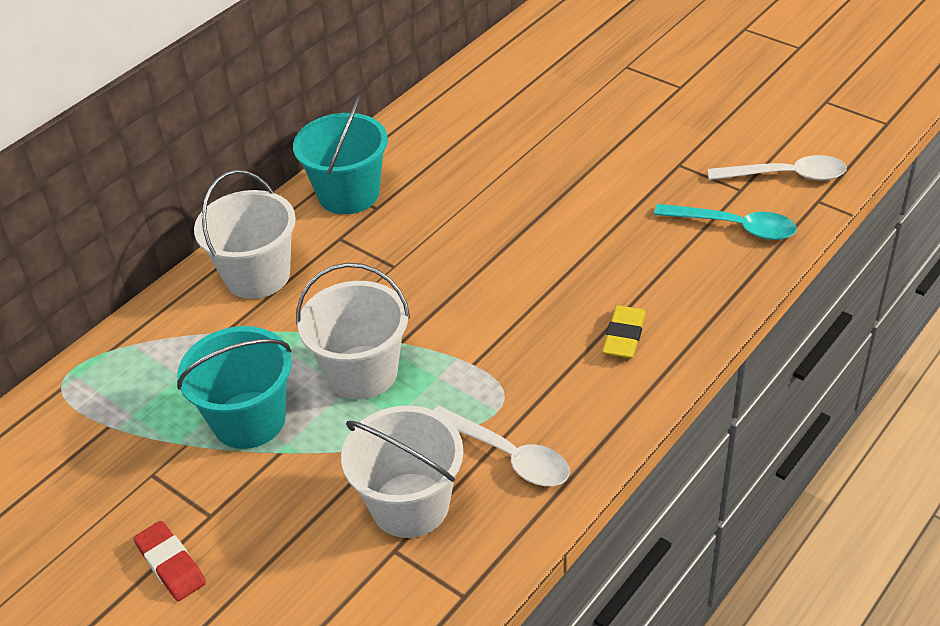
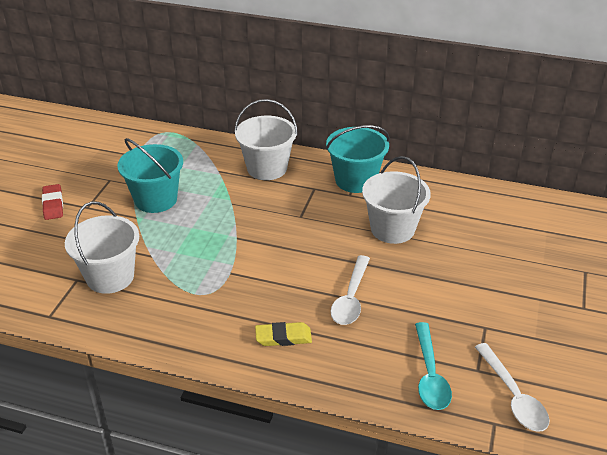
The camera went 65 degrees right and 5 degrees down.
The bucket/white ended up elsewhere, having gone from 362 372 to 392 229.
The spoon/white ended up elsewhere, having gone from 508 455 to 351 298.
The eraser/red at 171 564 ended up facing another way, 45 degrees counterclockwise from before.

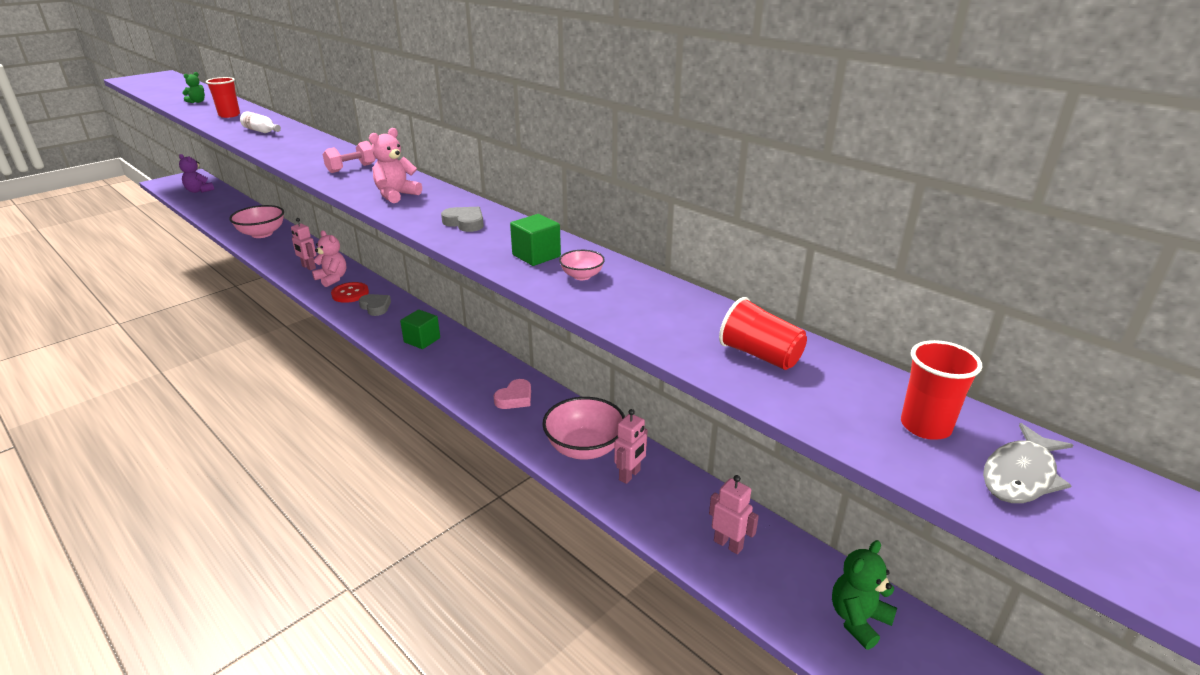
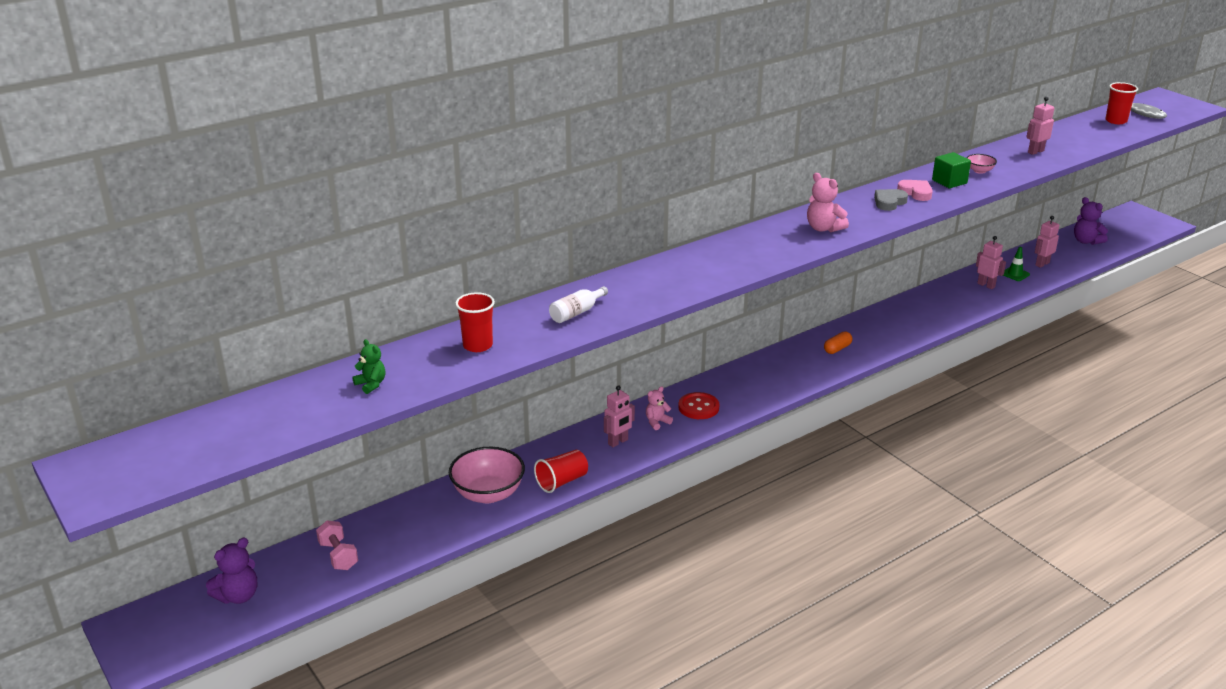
The camera went 80 degrees left and 0 degrees up.
The second view lost the heart/grey at 375 307.
The second view lost the cube/green at 422 340.
The second view lost the bowl/pink at 584 448.
The second view gained the capsule/orange at 837 349.
The second view gained the traffic cone/green at 1015 274.
The second view gained the robot/pink at 1035 151.
The dumbbell/pink ended up elsewhere, having gone from 351 168 to 338 555.
The heart/pink ended up elsewhere, having gone from 515 398 to 915 193.
The cup/red ended up elsewhere, having gone from 760 355 to 562 481.
What was the teddy bear/green at 858 619 turned into the teddy bear/purple at 1086 241.
The size of the teddy bear/pink at 332 279 changed by a factor of 0.65.

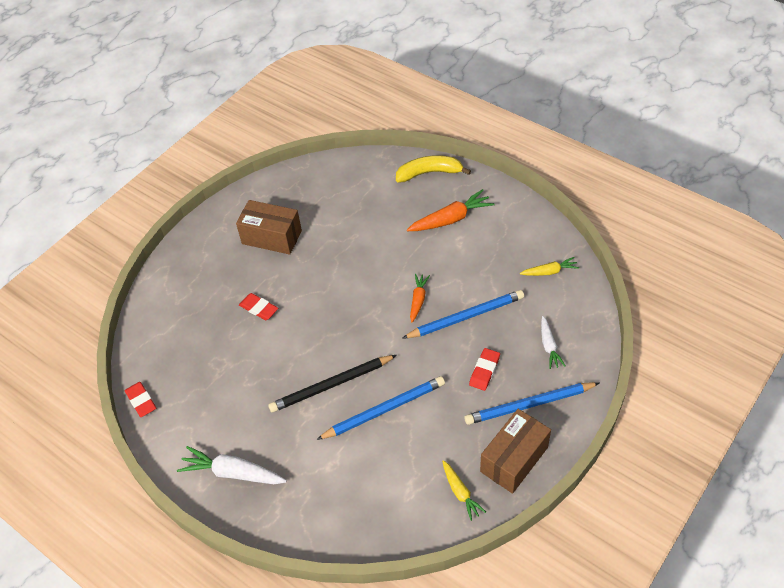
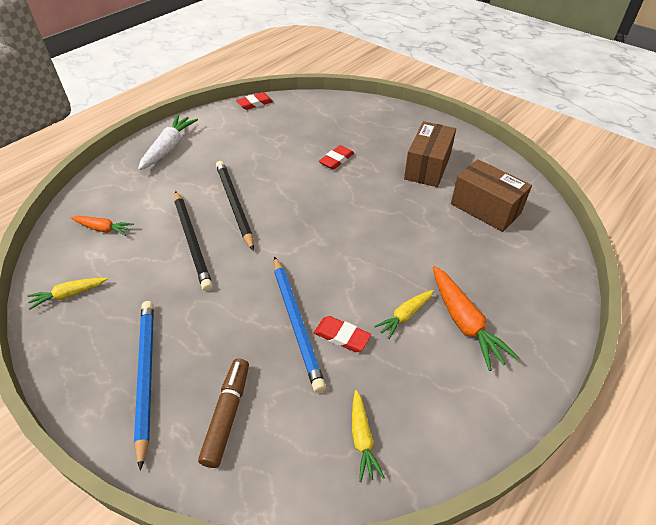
The camera went 90 degrees right and 5 degrees down.
The second view lost the banana/yellow at 429 173.
The second view gained the carrot/yellow at 405 316.
The carrot/orange ended up elsewhere, having gone from 418 300 to 103 229.
The eraser/red ended up elsewhere, having gone from 484 371 to 341 336.
The box/brown ended up elsewhere, having gone from 514 459 to 485 208.
Where the carrot/white stood at 549 346, the marker/brown came to stand at 227 415.
What was the pencil/blue at 384 409 turned into the pencil/black at 192 241.

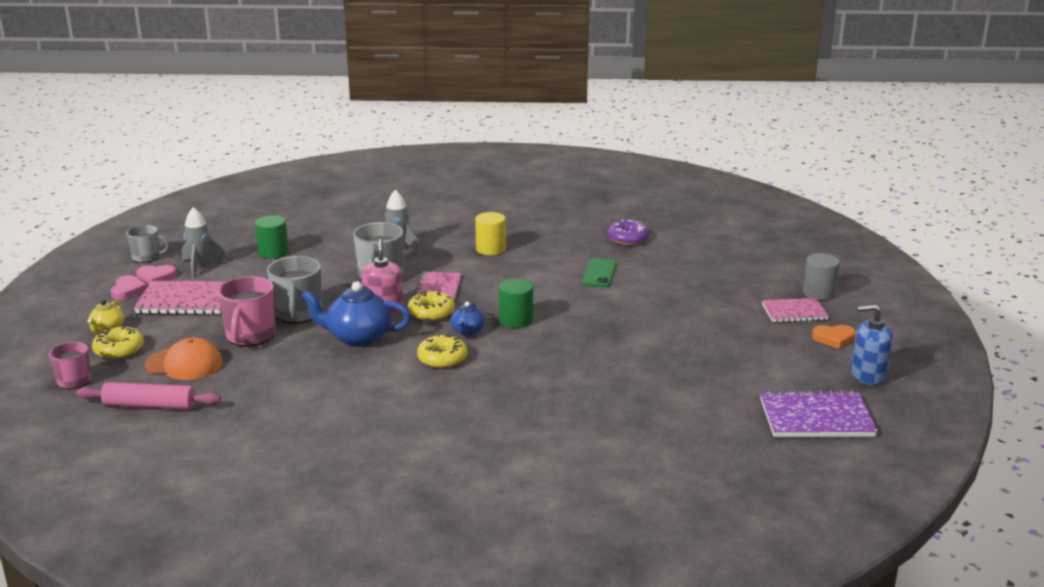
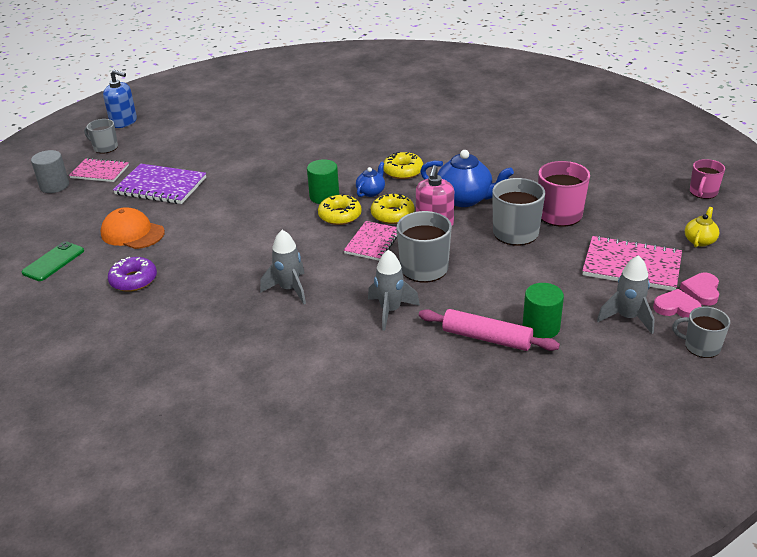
The camera went 160 degrees left and 10 degrees up.
The rolling pin/pink ended up elsewhere, having gone from 150 405 to 486 338.
The donut/yellow ended up elsewhere, having gone from 119 350 to 340 216.
The cap/orange ended up elsewhere, having gone from 184 364 to 132 233.
The phone/green ended up elsewhere, having gone from 599 273 to 53 262.
The notebook/purple ended up elsewhere, having gone from 816 418 to 161 186.
Where the cylinder/yellow stood at 490 249, the rocket/grey came to stand at 289 289.
Where the heart/orange stood at 834 338, the mug/grey came to stand at 105 148.

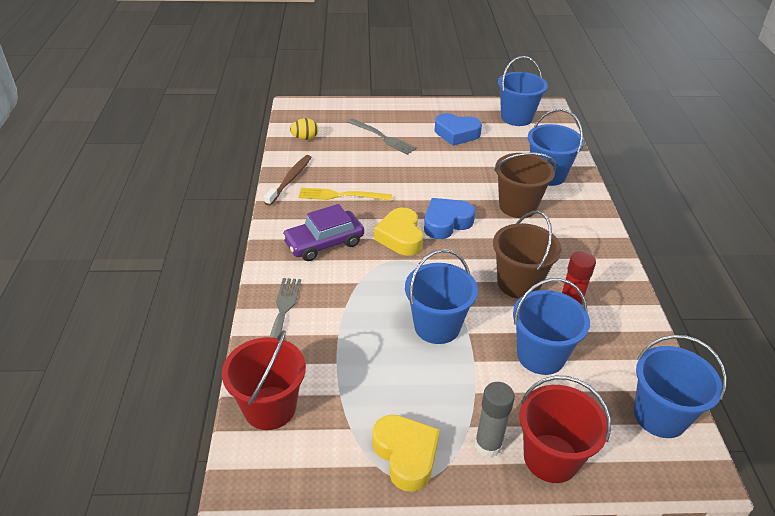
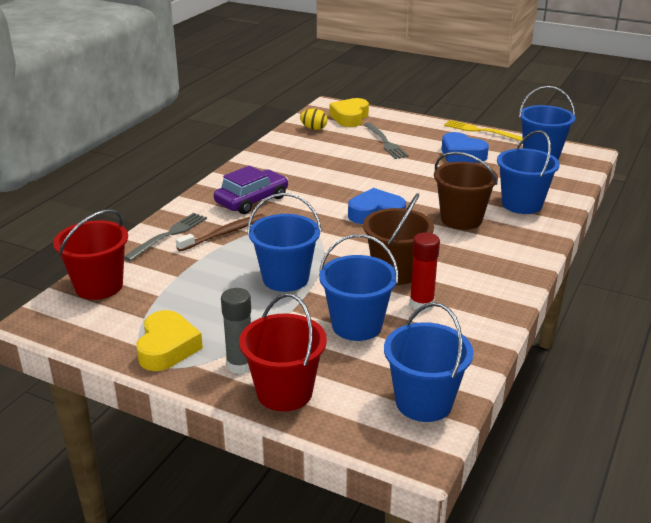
The camera went 30 degrees right and 10 degrees down.
The toothbrush/brown ended up elsewhere, having gone from 290 180 to 224 233.
The fork/yellow ended up elsewhere, having gone from 341 195 to 481 131.
The heart/yellow ended up elsewhere, having gone from 400 237 to 350 117.
The car/purple at 324 243 ended up facing another way, 135 degrees clockwise from before.

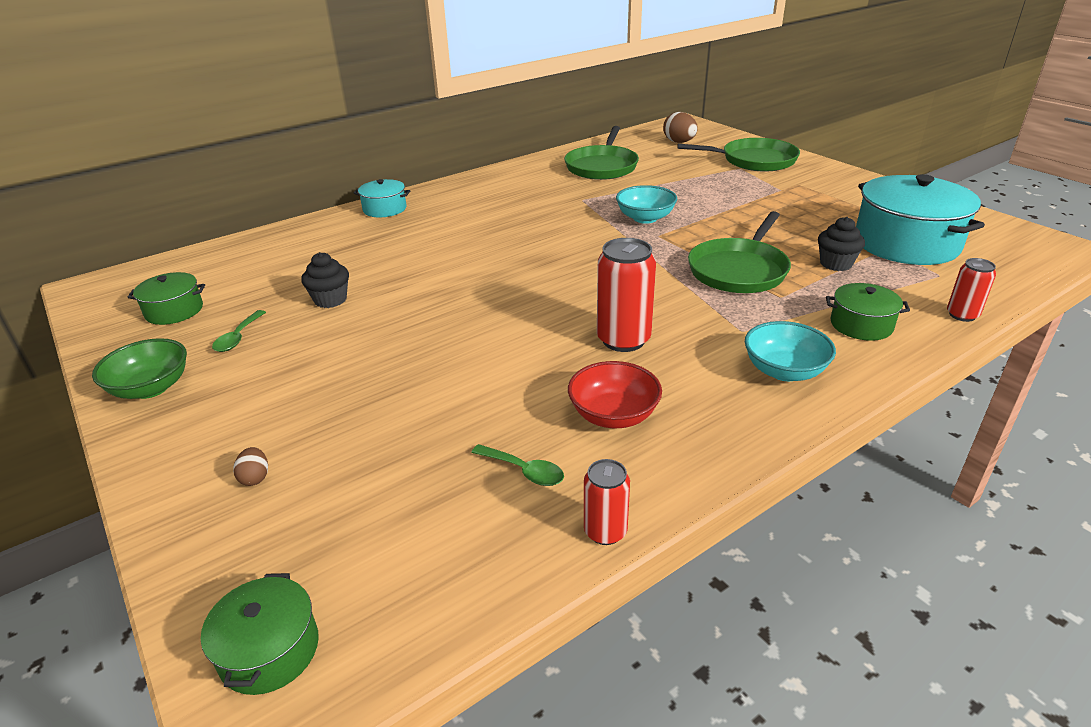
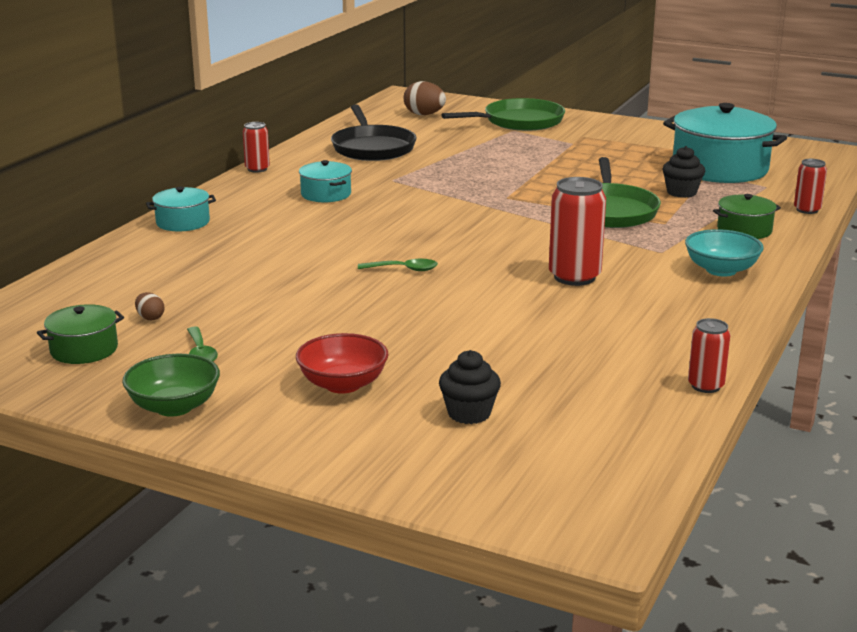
The camera went 30 degrees left and 10 degrees down.
The second view lost the pot/green at 269 650.
The second view lost the bowl/turquoise at 645 218.
The second view gained the can/red at 257 169.
The second view gained the pot/turquoise at 326 194.
The egg/brown ended up elsewhere, having gone from 255 478 to 150 318.
The cupcake/black ended up elsewhere, having gone from 330 300 to 469 413.
The spoon/green ended up elsewhere, having gone from 524 471 to 403 269.
The bowl/red ended up elsewhere, having gone from 613 415 to 343 384.
What was the pan/green at 602 166 turned into the pan/black at 372 148.

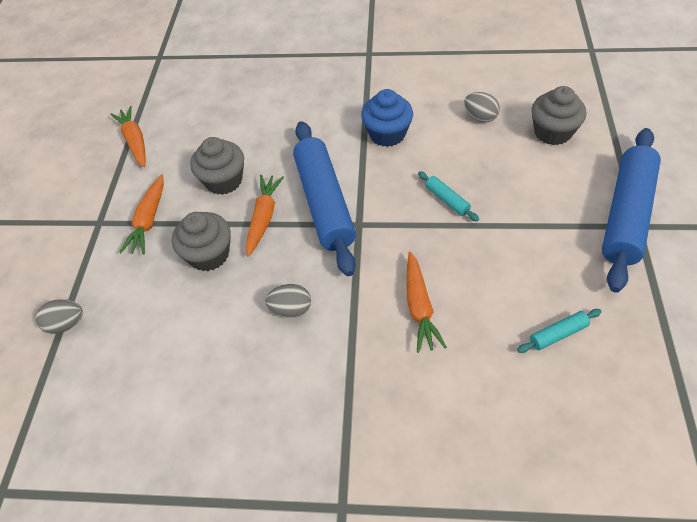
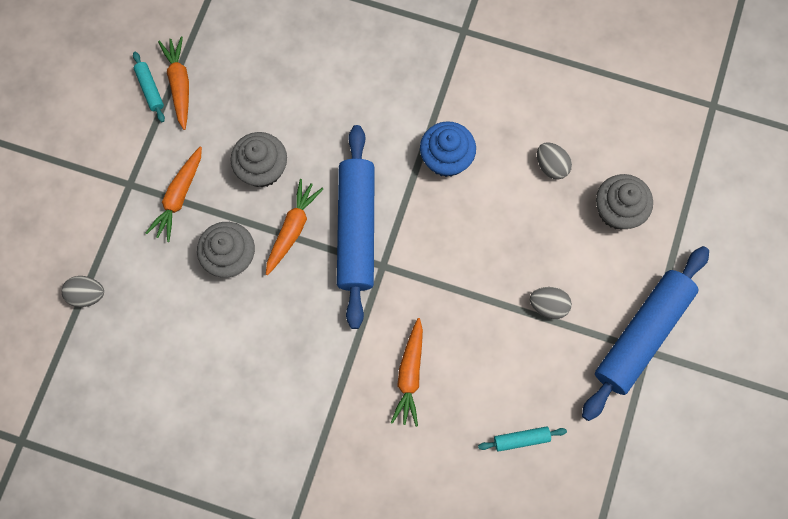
The camera went 10 degrees right and 20 degrees up.
The egg/grey ended up elsewhere, having gone from 291 309 to 548 305.
The rolling pin/turquoise ended up elsewhere, having gone from 447 200 to 150 89.

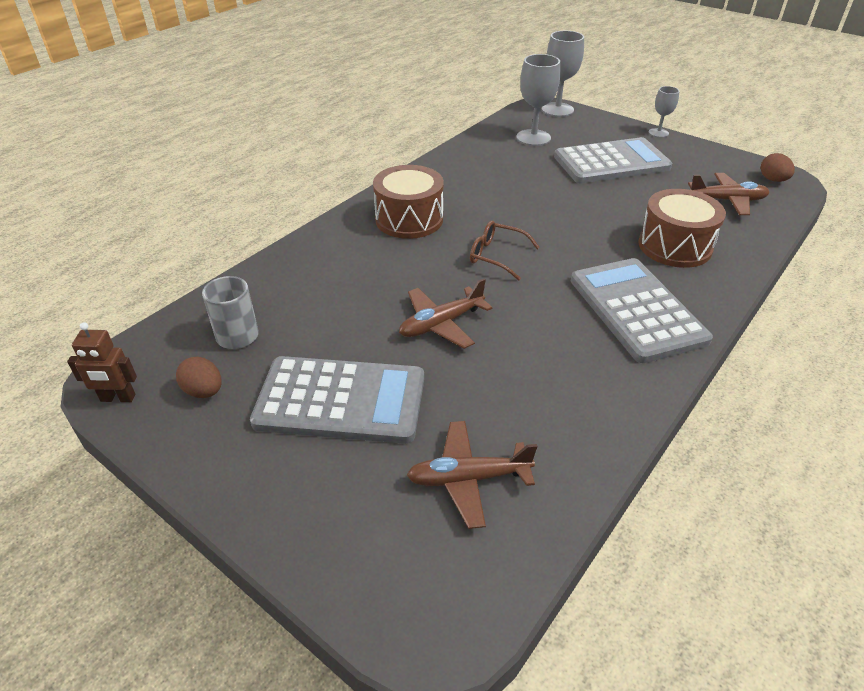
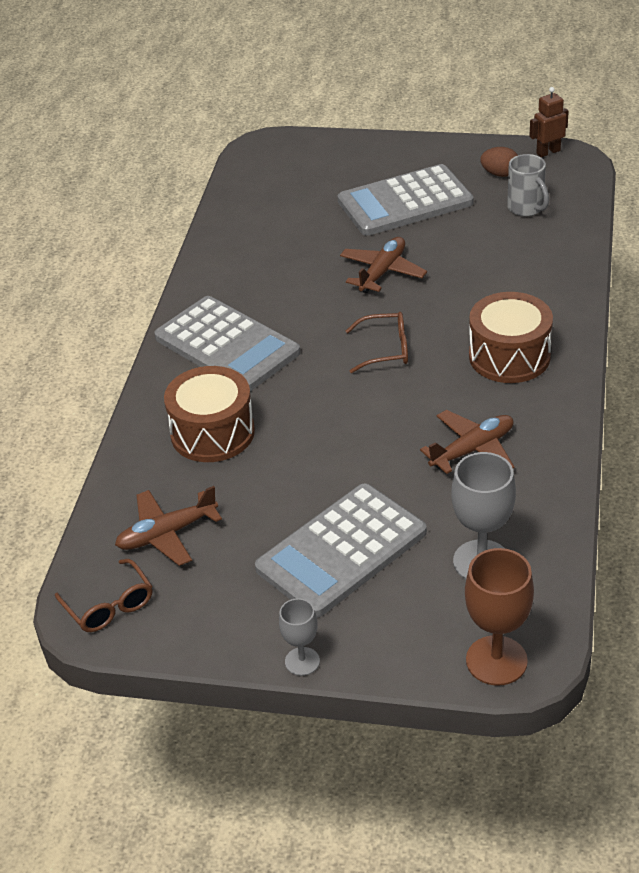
The camera went 155 degrees right and 0 degrees up.
The plane/brown ended up elsewhere, having gone from 468 478 to 472 450.
Where the egg/brown stood at 773 180, the glasses/brown came to stand at 109 606.
What was the goblet/grey at 557 110 turned into the goblet/brown at 496 660.

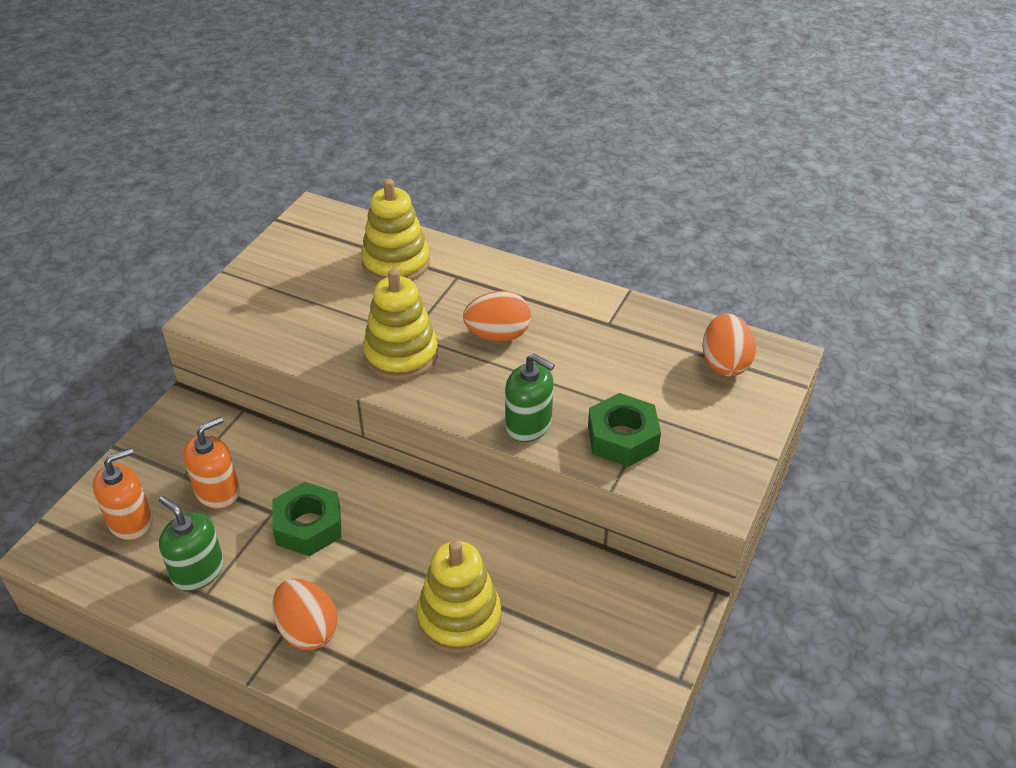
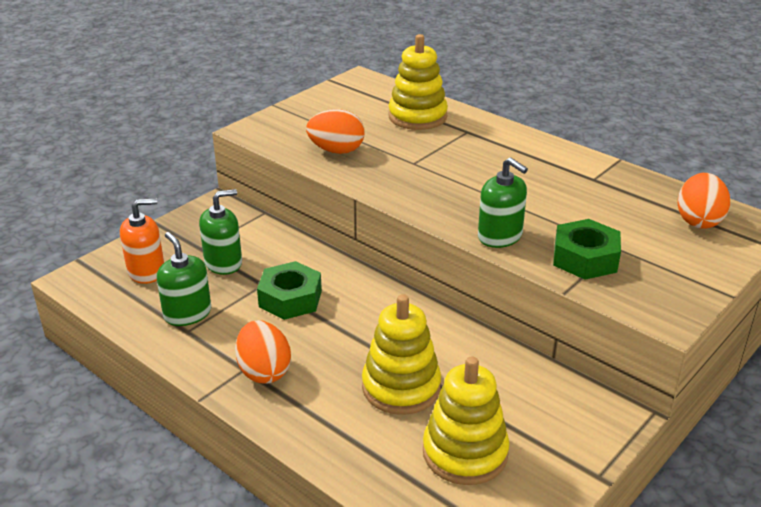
The camera went 15 degrees right and 10 degrees down.
The stacking toy/yellow ended up elsewhere, having gone from 401 355 to 465 453.
The egg/orange ended up elsewhere, having gone from 498 335 to 336 150.
What was the soap dispenser/orange at 217 491 turned into the soap dispenser/green at 223 263.

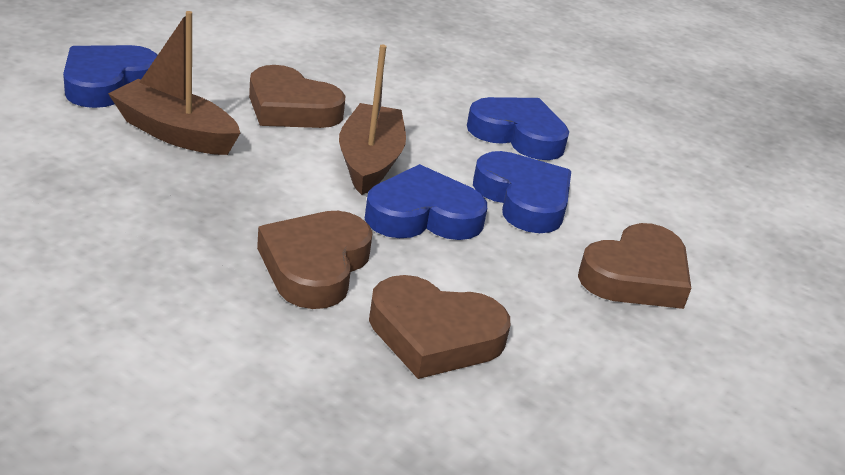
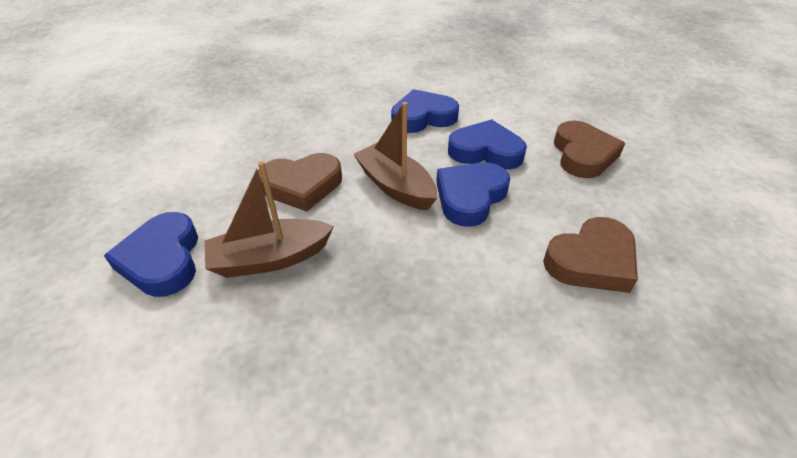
The camera went 40 degrees left and 10 degrees up.
The second view lost the heart/brown at 315 266.

